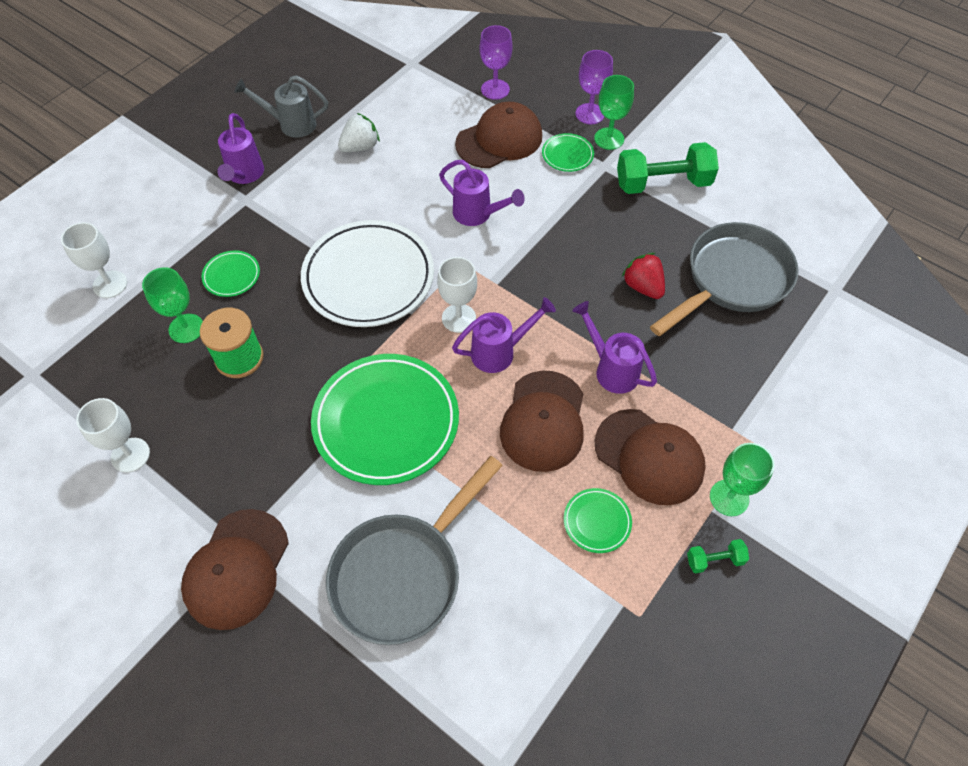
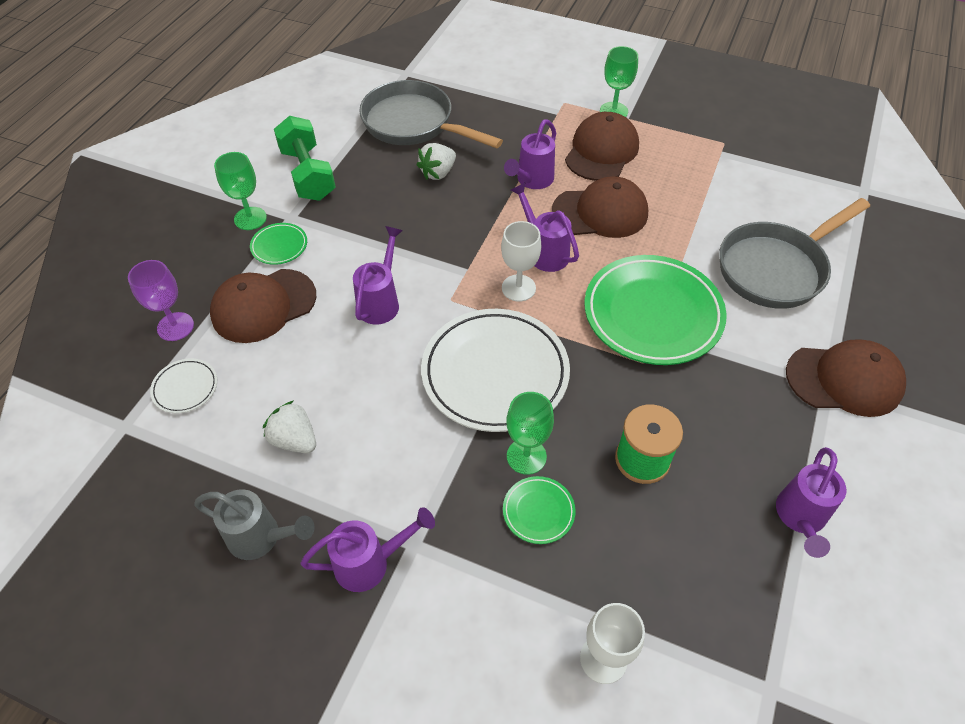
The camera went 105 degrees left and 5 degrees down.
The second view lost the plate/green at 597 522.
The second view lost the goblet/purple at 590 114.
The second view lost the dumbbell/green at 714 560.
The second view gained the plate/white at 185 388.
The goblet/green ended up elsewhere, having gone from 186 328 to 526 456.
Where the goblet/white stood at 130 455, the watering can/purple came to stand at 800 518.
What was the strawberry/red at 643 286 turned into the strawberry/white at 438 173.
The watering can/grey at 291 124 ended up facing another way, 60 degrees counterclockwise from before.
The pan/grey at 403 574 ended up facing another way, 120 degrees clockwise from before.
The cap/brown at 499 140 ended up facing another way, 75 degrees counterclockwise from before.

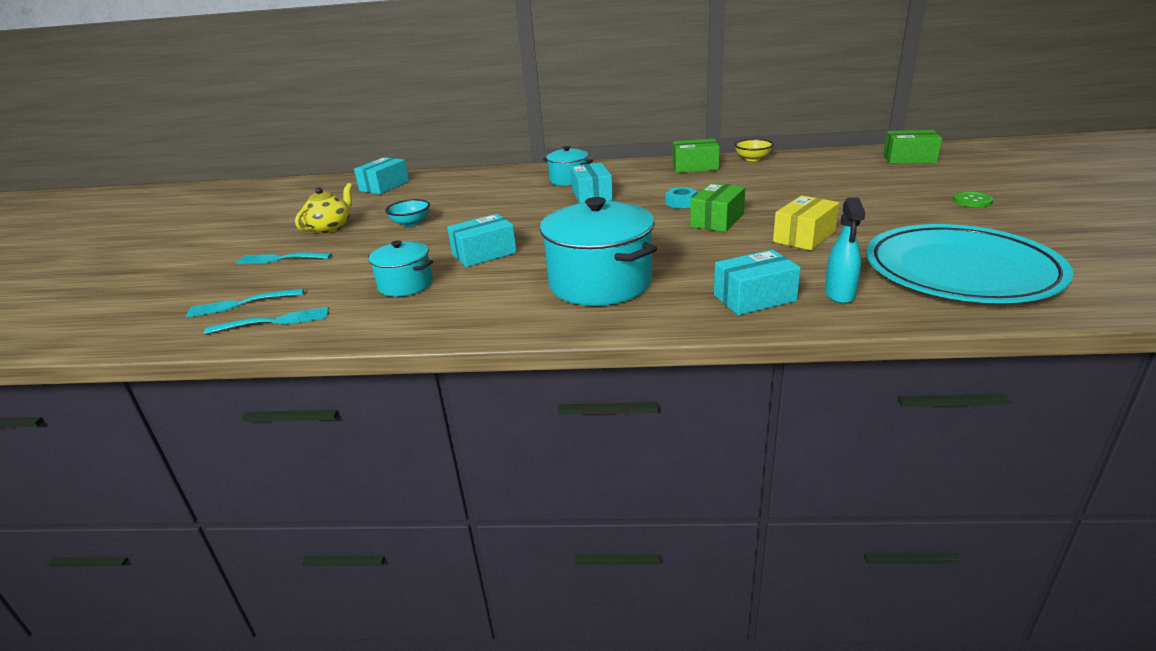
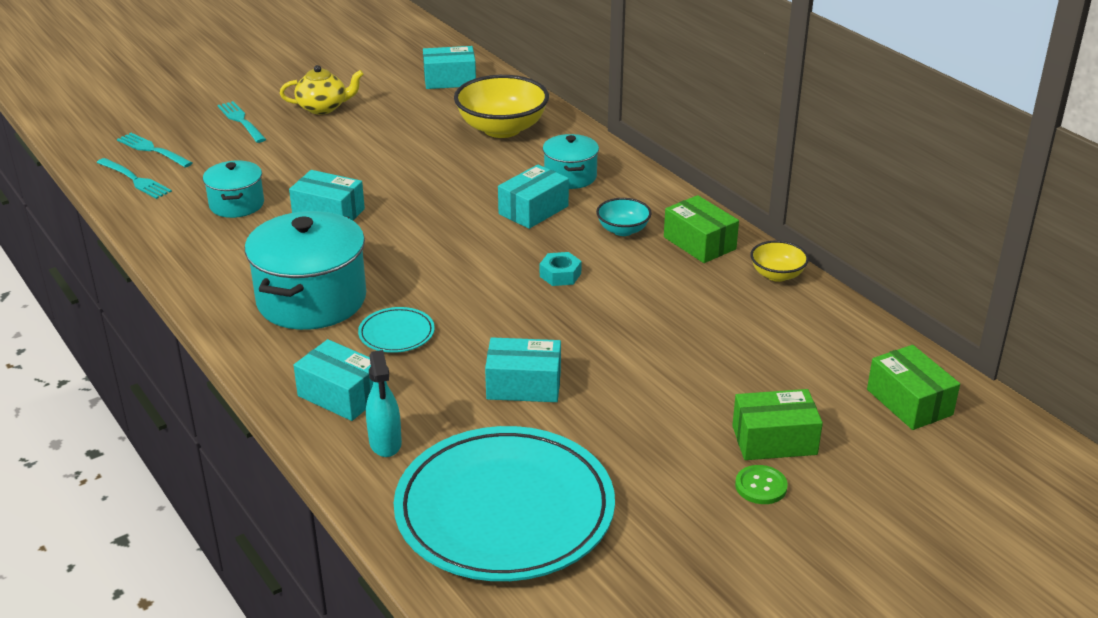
The camera went 50 degrees right and 5 degrees up.
The second view gained the plate/turquoise at 396 333.
The second view gained the bowl/yellow at 502 129.
The bowl/turquoise ended up elsewhere, having gone from 411 223 to 623 230.
The box/green ended up elsewhere, having gone from 717 220 to 774 440.
What was the box/yellow at 804 236 turned into the box/turquoise at 524 385.
The spray bottle/turquoise at 839 294 ended up facing another way, 75 degrees counterclockwise from before.

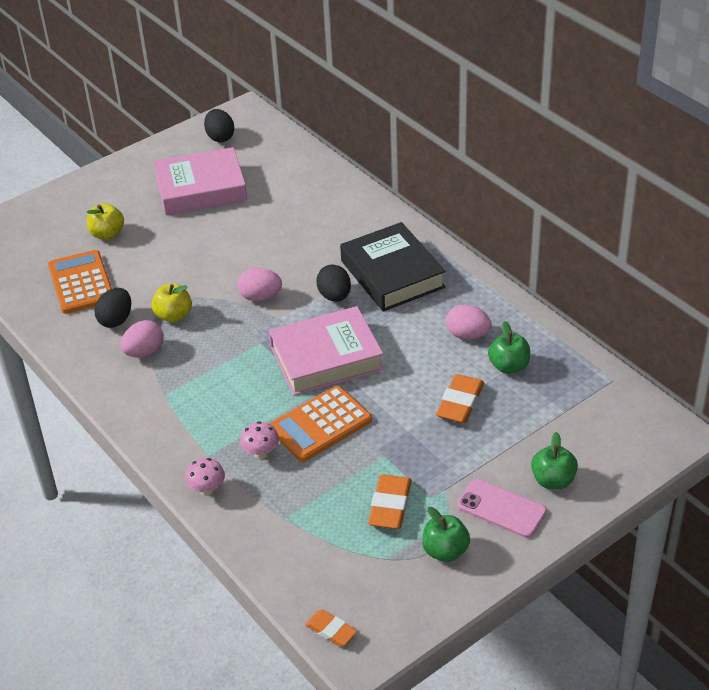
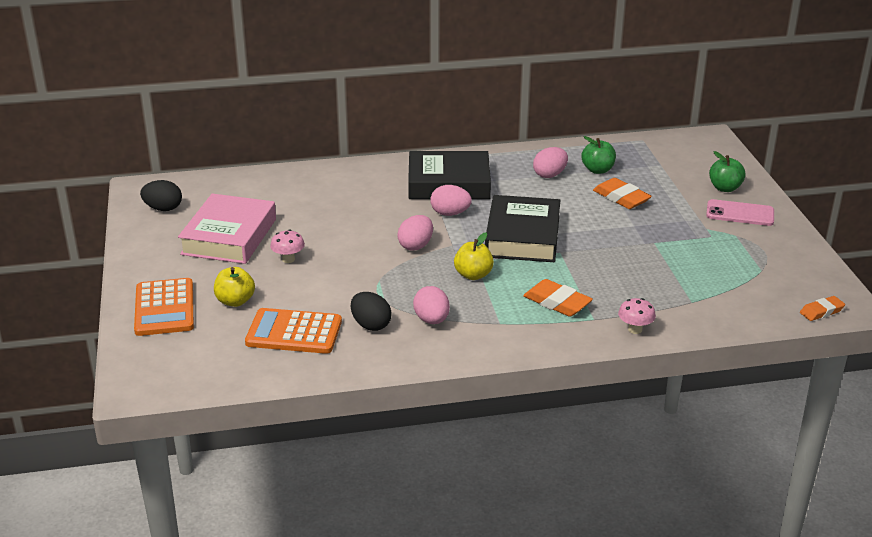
The camera went 65 degrees left and 10 degrees down.
The second view lost the apple/green at 445 551.
The apple/yellow ended up elsewhere, having gone from 174 315 to 473 275.
The mushroom/pink ended up elsewhere, having gone from 261 453 to 288 259.
The calculator/orange ended up elsewhere, having gone from 320 425 to 164 308.
The eraser/orange ended up elsewhere, having gone from 390 506 to 557 303.
What was the book/pink at 326 358 turned into the book/black at 522 236.
What was the egg/black at 334 296 turned into the egg/pink at 450 213.
The phone/pink at 501 509 ended up facing another way, 45 degrees clockwise from before.

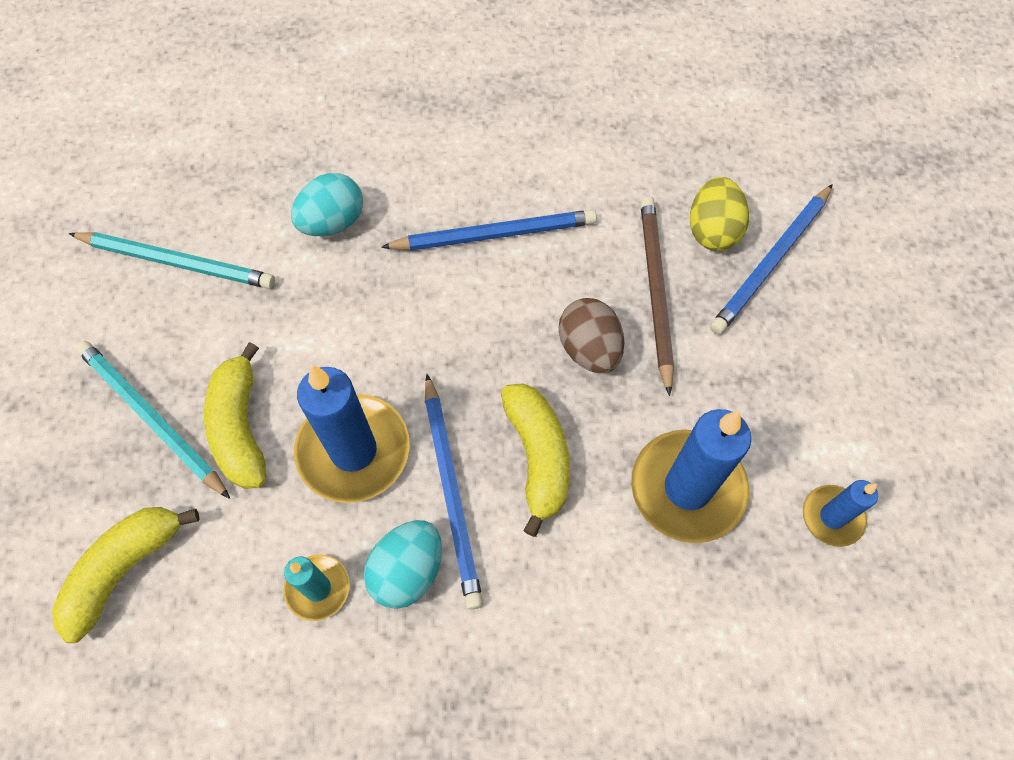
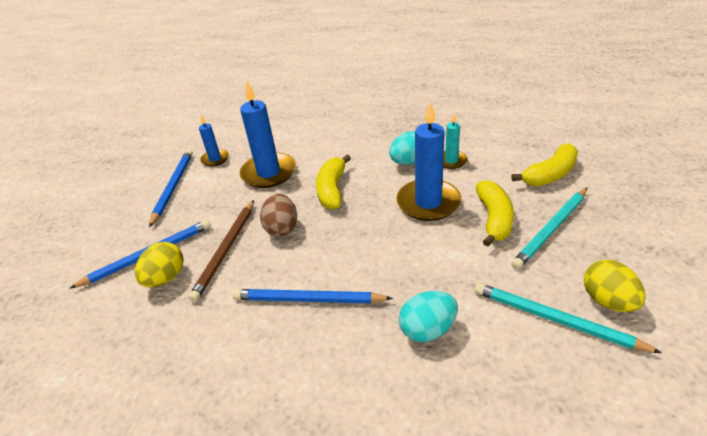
The camera went 160 degrees left and 25 degrees down.
The second view gained the egg/yellow at 608 301.
The pencil/blue ended up elsewhere, having gone from 452 492 to 173 187.
The pencil/turquoise at 151 418 ended up facing another way, 75 degrees clockwise from before.

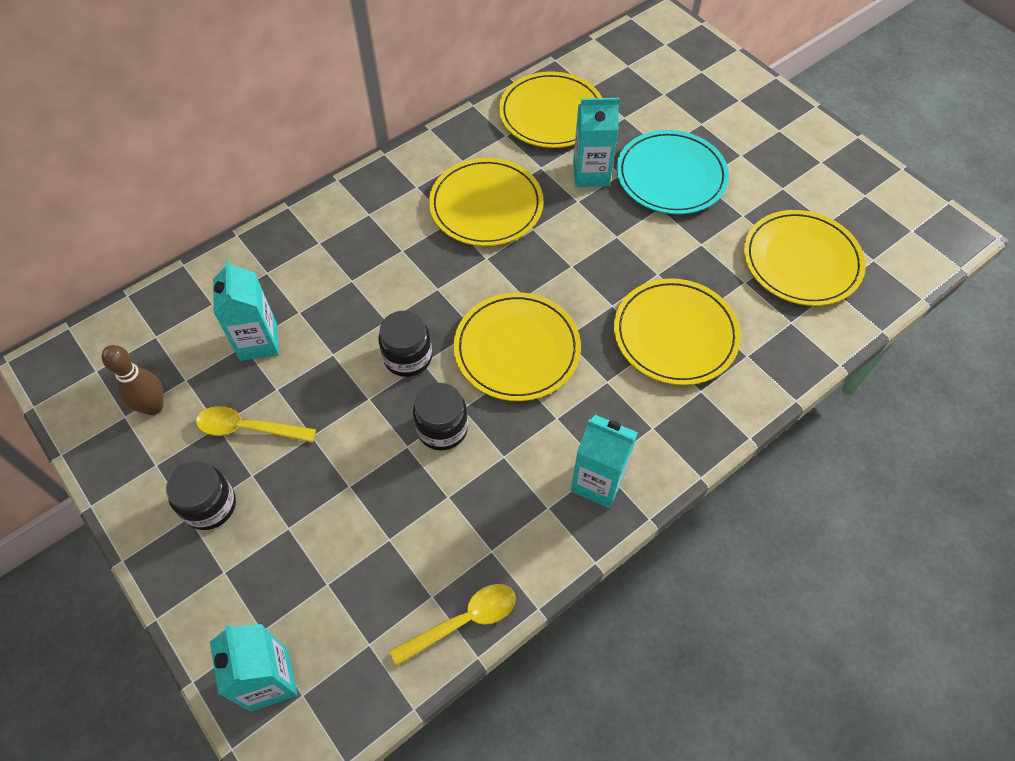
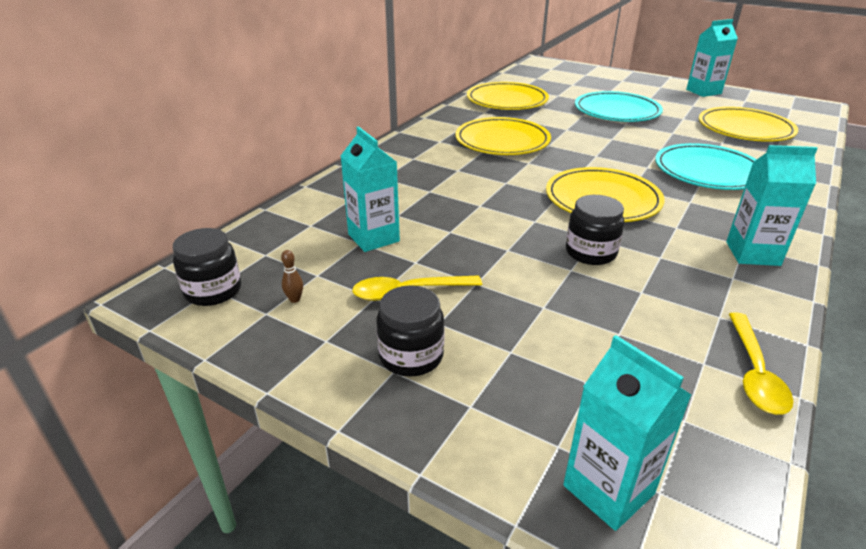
The camera went 20 degrees left and 25 degrees down.
The jar/black ended up elsewhere, having gone from 408 357 to 213 291.
The carton/turquoise ended up elsewhere, having gone from 591 174 to 703 91.
What was the plate/yellow at 675 334 turned into the plate/turquoise at 708 171.
The spoon/yellow at 463 621 ended up facing another way, 150 degrees clockwise from before.
The size of the bowling pin/brown at 153 406 changed by a factor of 0.48.

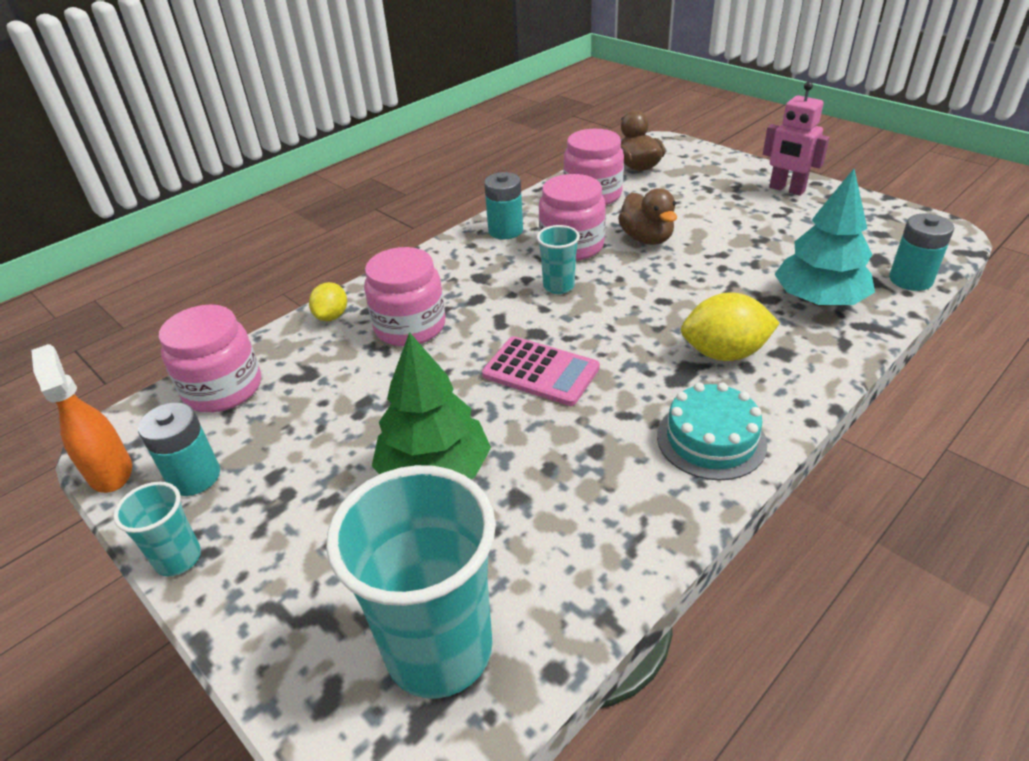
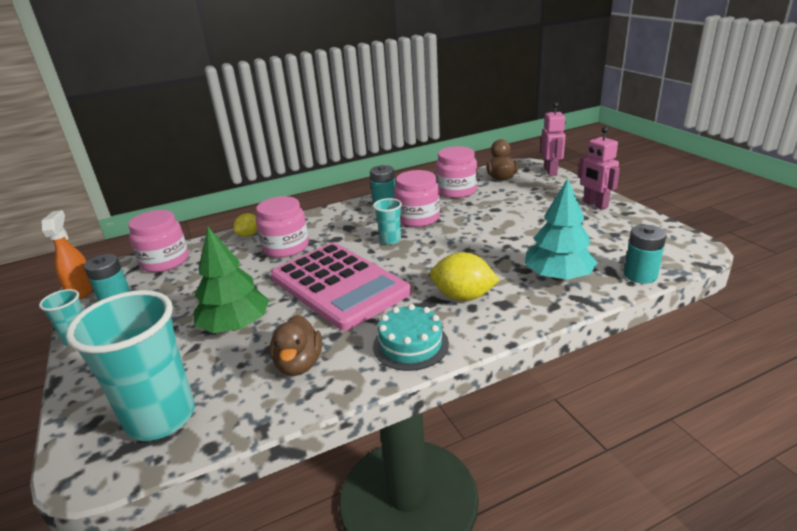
The camera went 20 degrees right and 10 degrees down.
The second view gained the robot/pink at 551 172.
The duck/brown ended up elsewhere, having gone from 646 239 to 299 364.
The size of the calculator/pink at 540 371 changed by a factor of 1.91.

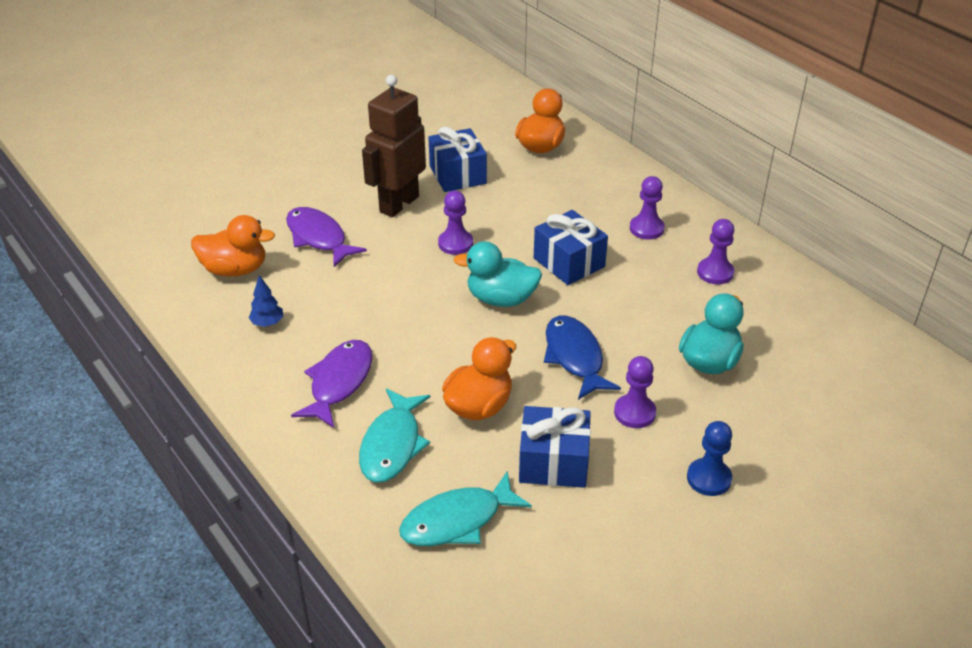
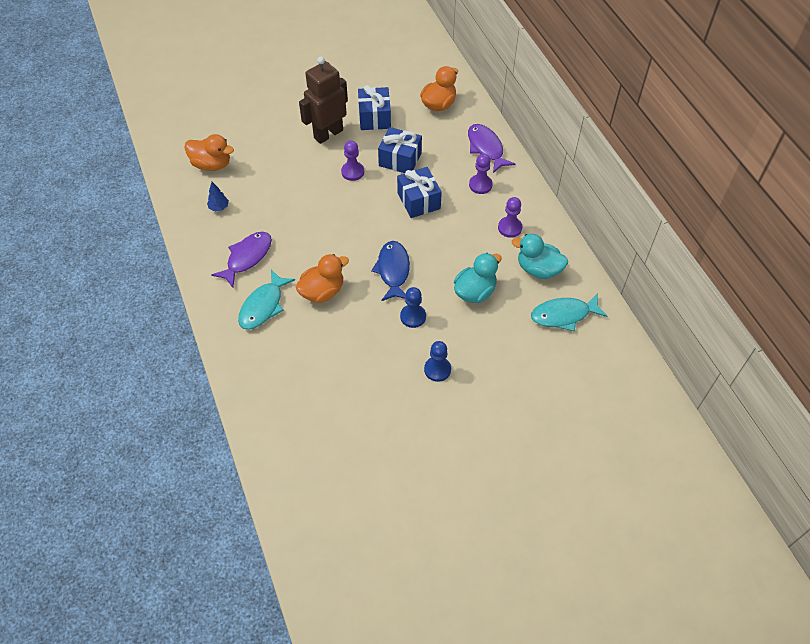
The camera went 15 degrees right and 15 degrees up.
The fish/purple ended up elsewhere, having gone from 318 238 to 486 148.
The fish/turquoise ended up elsewhere, having gone from 457 521 to 563 315.
The duck/turquoise ended up elsewhere, having gone from 501 299 to 538 269.
The gift/blue ended up elsewhere, having gone from 553 462 to 400 159.
What was the pawn/purple at 634 412 turned into the pawn/blue at 413 316.

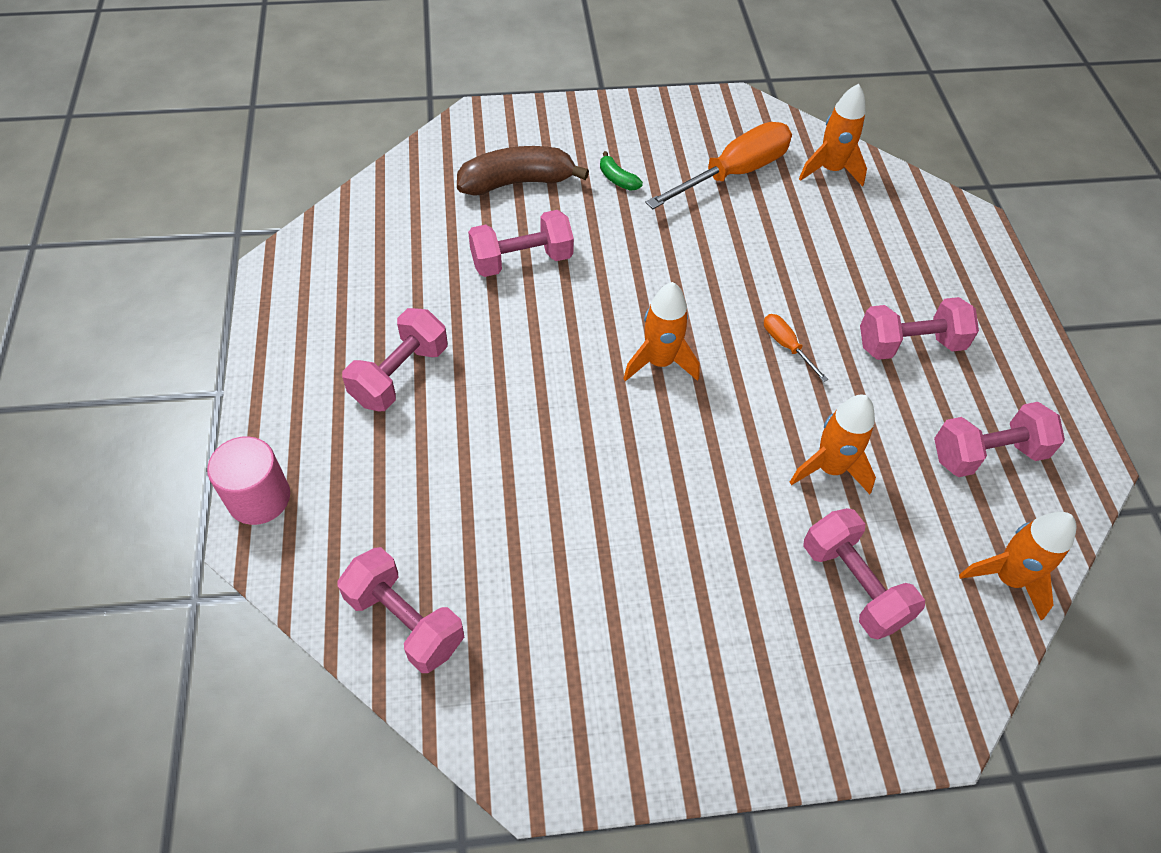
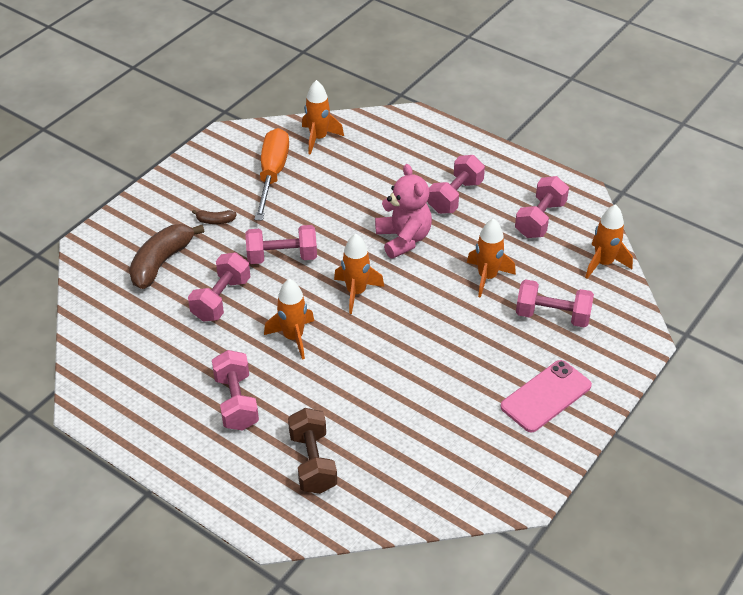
The camera went 45 degrees left and 10 degrees down.
The second view lost the cylinder/pink at 259 498.
The second view gained the rocket/orange at 293 337.
The second view gained the dumbbell/brown at 313 462.
The second view gained the phone/pink at 546 396.
The dumbbell/pink ended up elsewhere, having gone from 405 621 to 282 257.
Where the screwdriver/orange stood at 786 346, the teddy bear/pink came to stand at 403 239.
What was the banana/green at 617 179 turned into the banana/brown at 215 221.

